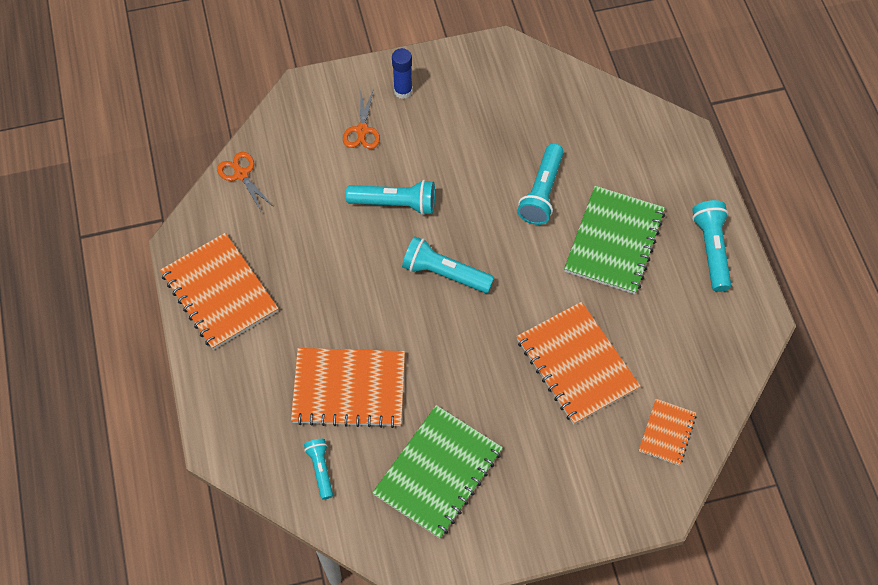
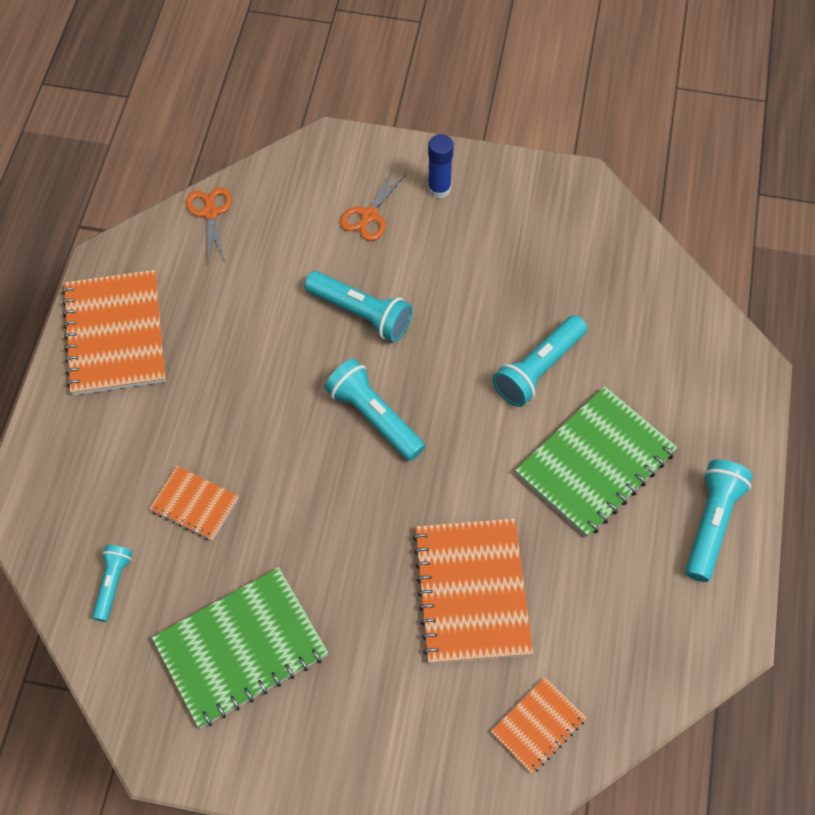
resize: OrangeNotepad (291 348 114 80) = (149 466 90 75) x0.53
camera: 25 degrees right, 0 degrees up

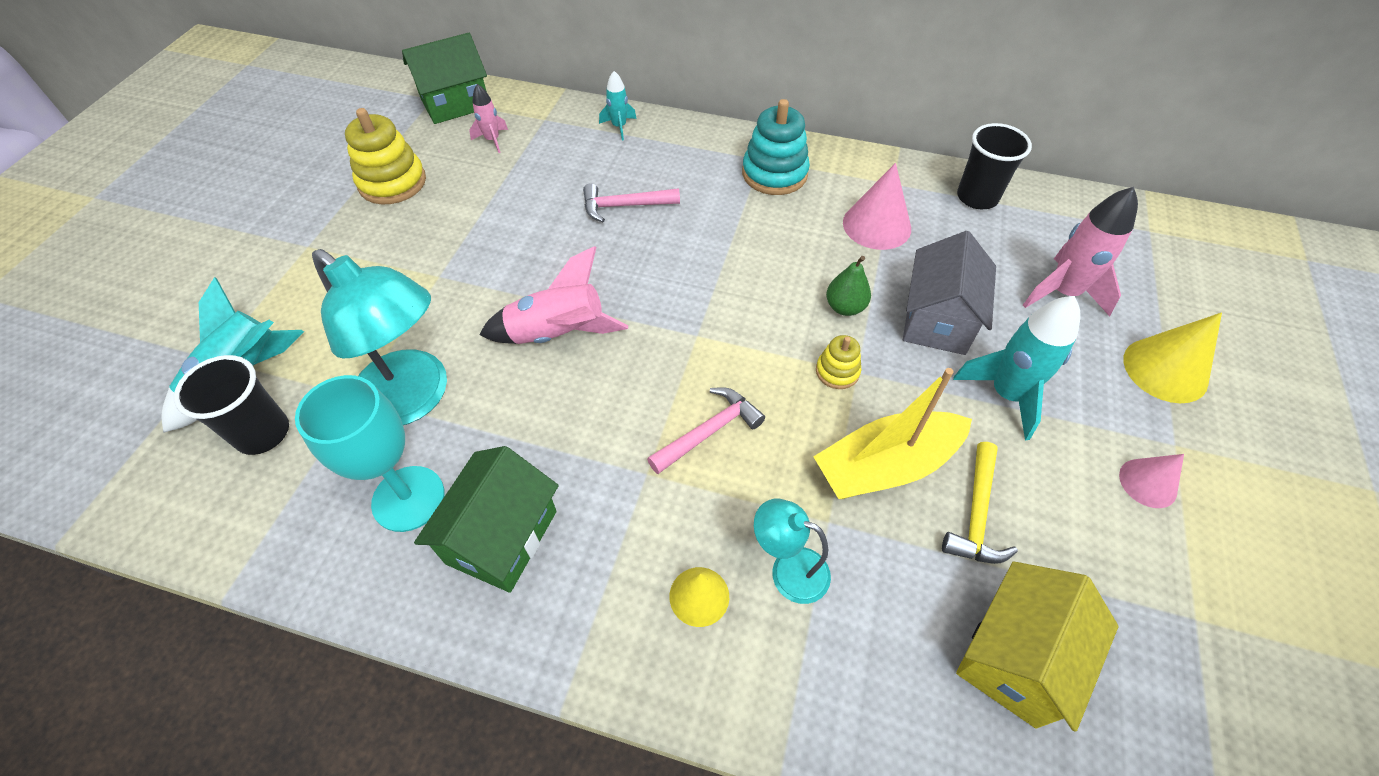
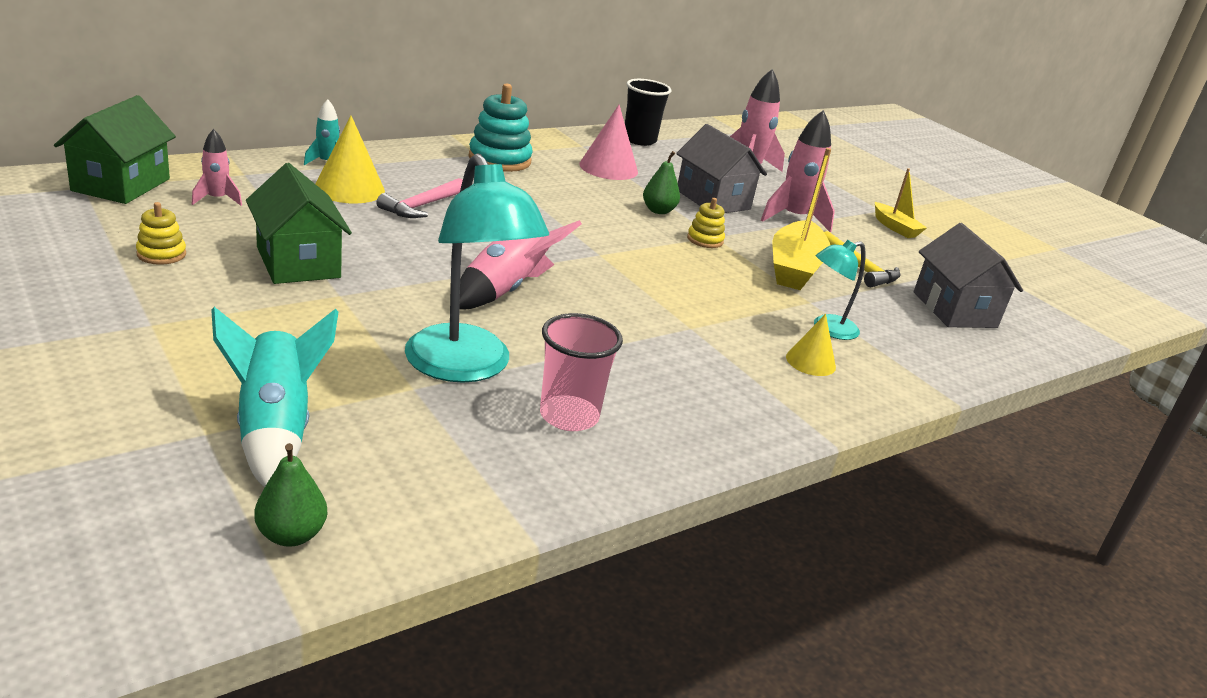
delete: JetBlackTumbler (174 355 115 100); RosePinkClawHammer (647 387 118 87)
insert: EmeraldToyPear (254 443 73 104)
move: BrightYellowSolidCone (1123 313 99 90) to (315 116 70 88); EmeraldCottage (414 446 145 147) to (246 163 106 121)
replace: AquaChalice (295 375 149 157) to RosePinkTumbler (540 313 83 118); RosePinkSolidCone (1119 454 65 54) to BrightYellowToyBoat (875 168 52 70)
recolor: AquaRocket (953 296 127 144) to RosePinkRocket (761 110 74 123); BrightYellowCottage (956 561 162 171) to GrayCottage (914 223 109 105)
rotate: AquaDeskLamp (312 249 135 176) = (405 153 144 230) 75 degrees clockwise
resize: BrightYellowRingStacker (345 108 81 96) = (136 202 50 63) x0.54
camera: 55 degrees left, 25 degrees down

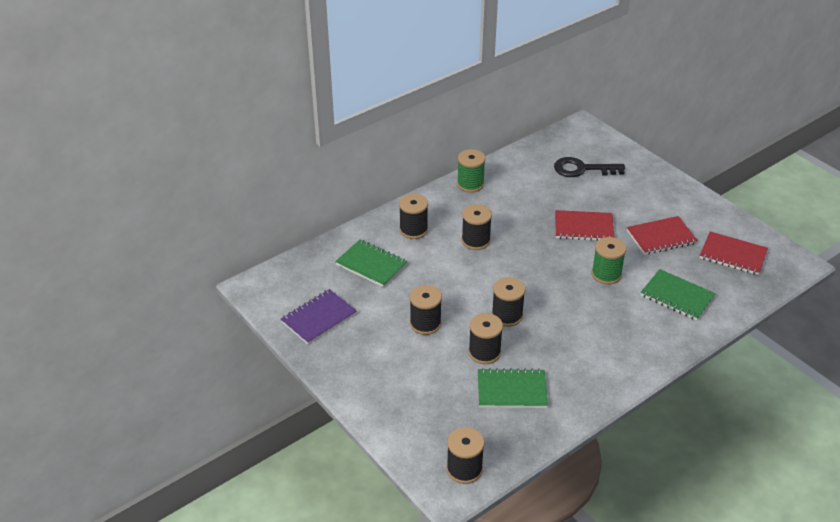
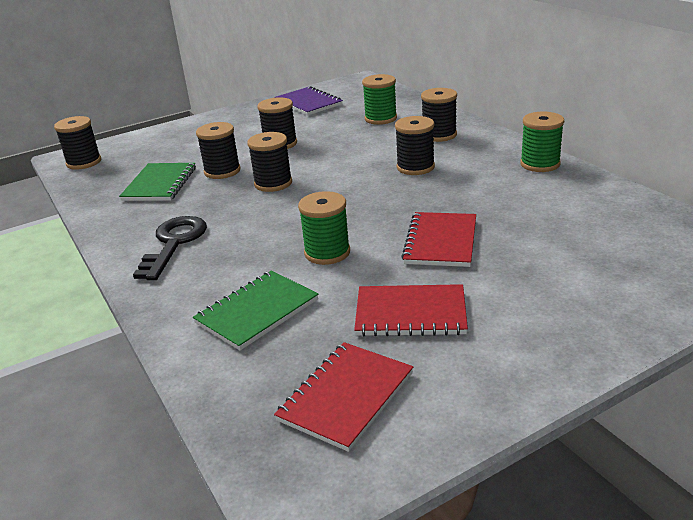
move: JetBlackLatchkey (554 157 71 20) to (133 216 74 64)
replace: EmeraldNotepad (335 240 73 47) to EmeraldReelOfThread (362 74 35 51)
rotate: RedNotepad (627 216 71 39) = (354 284 114 52) 75 degrees counterclockwise
camera: 100 degrees right, 10 degrees down

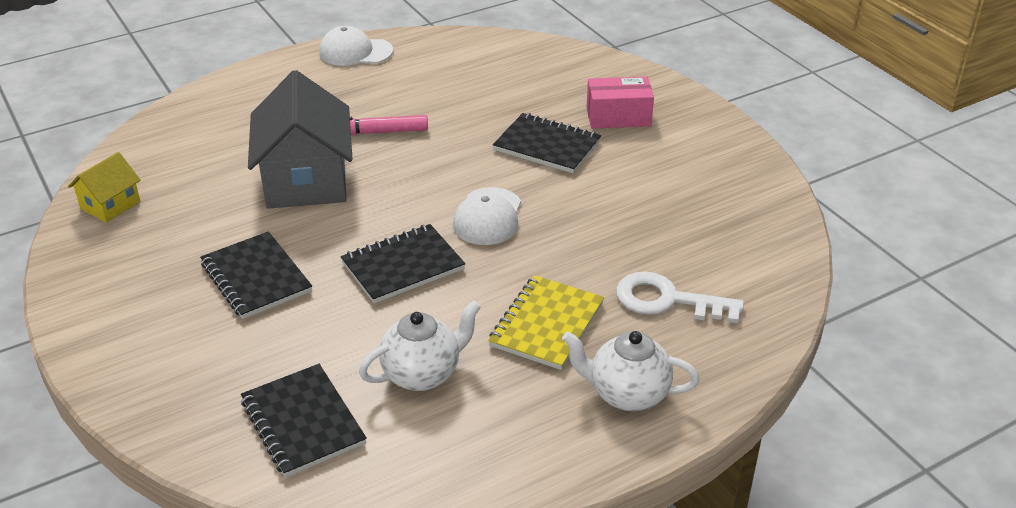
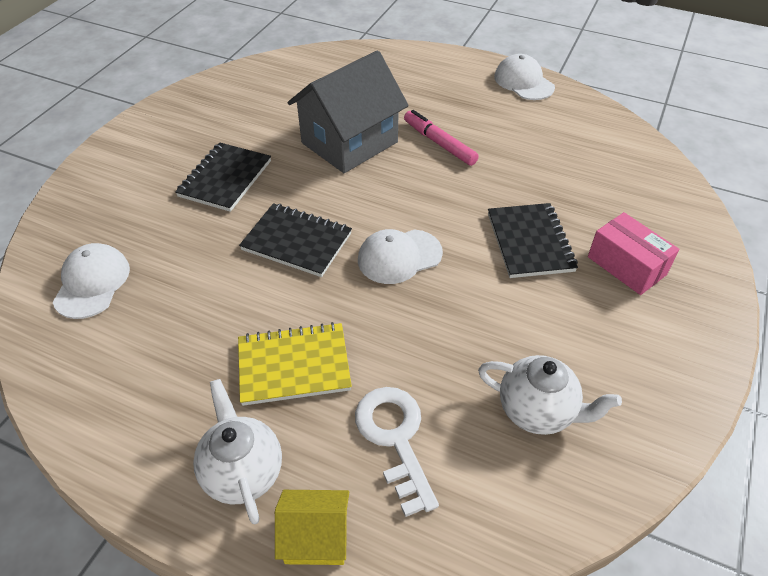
move: BrightYellowCottage (68 152 73 71) to (275 490 74 75); PureWhiteTeapot (359 300 122 91) to (478 355 144 80)
replace: JetBlackNotepad (241 364 126 113) to PureWhiteBaseballCap (53 243 77 76)
camera: 55 degrees right, 10 degrees up

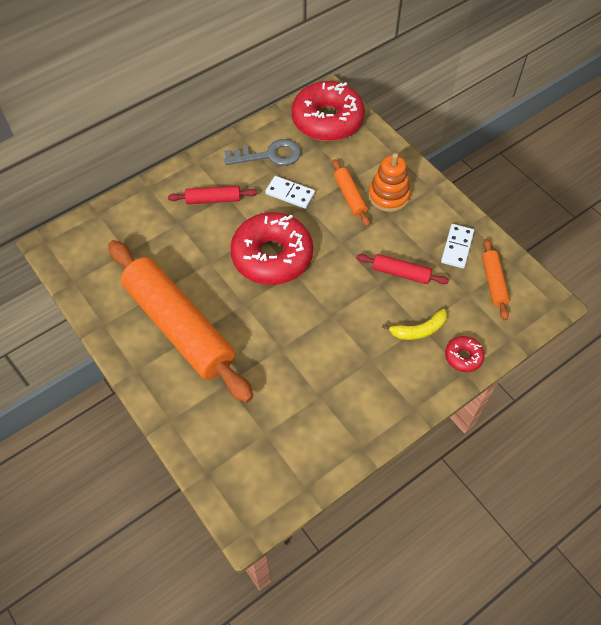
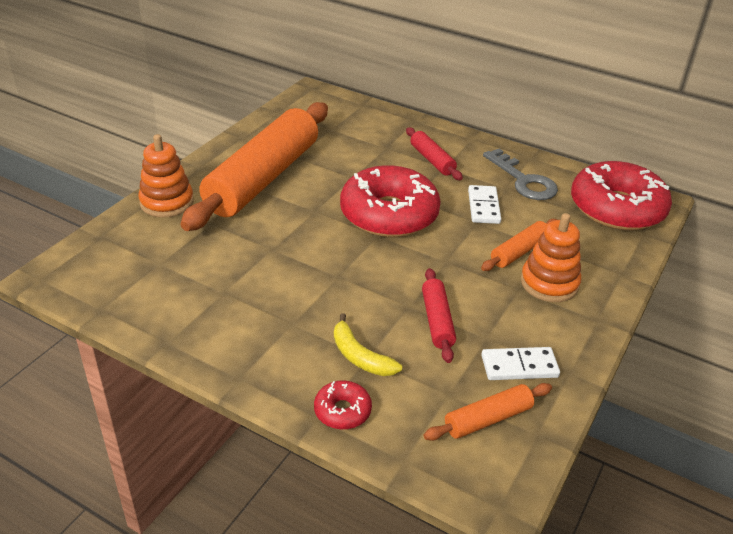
insert: OrangeRingStacker (138 134 56 84)
camera: 65 degrees right, 20 degrees down

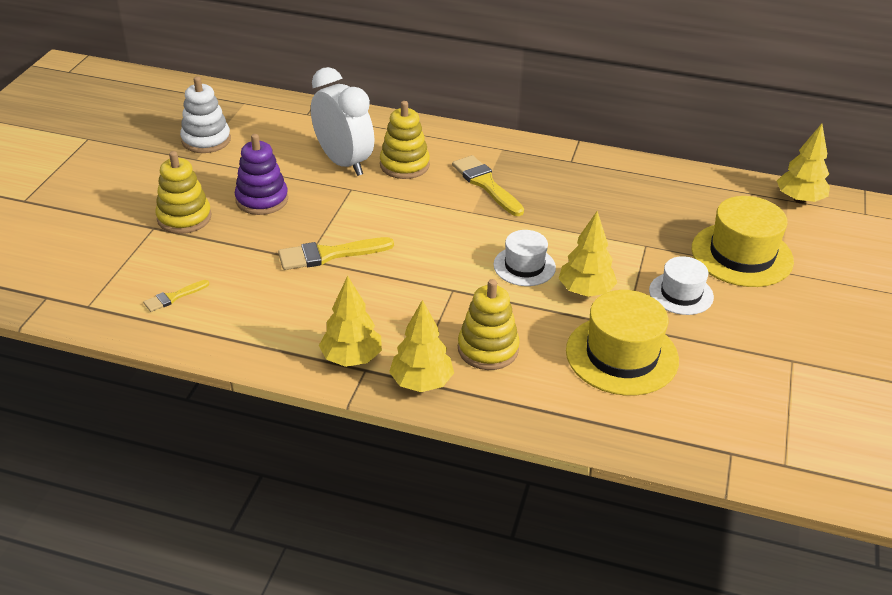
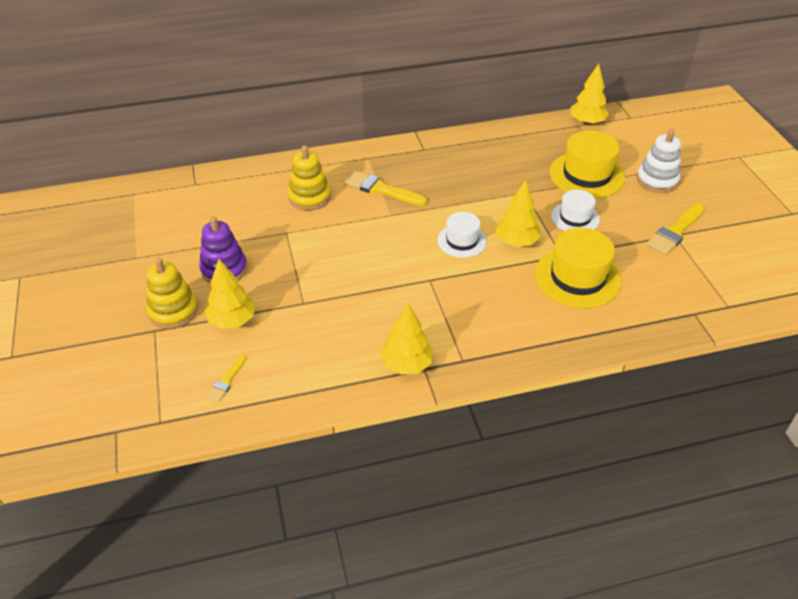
delete: PureWhiteAlarmClock (311 67 63 109); BrightYellowRingStacker (458 279 62 91)
move: PureWhiteRingStacker (180 76 51 77) to (637 129 44 64); BrightYellowBrush (278 237 116 33) to (647 203 58 52); BrightYellowTree (389 300 65 92) to (205 259 50 70)
camera: 30 degrees left, 5 degrees up

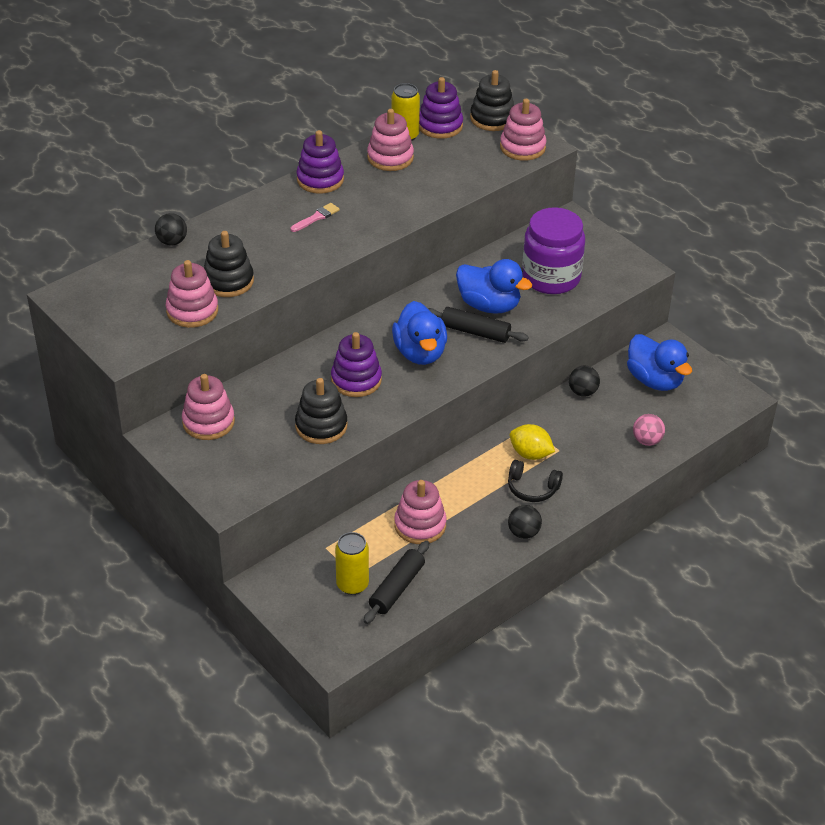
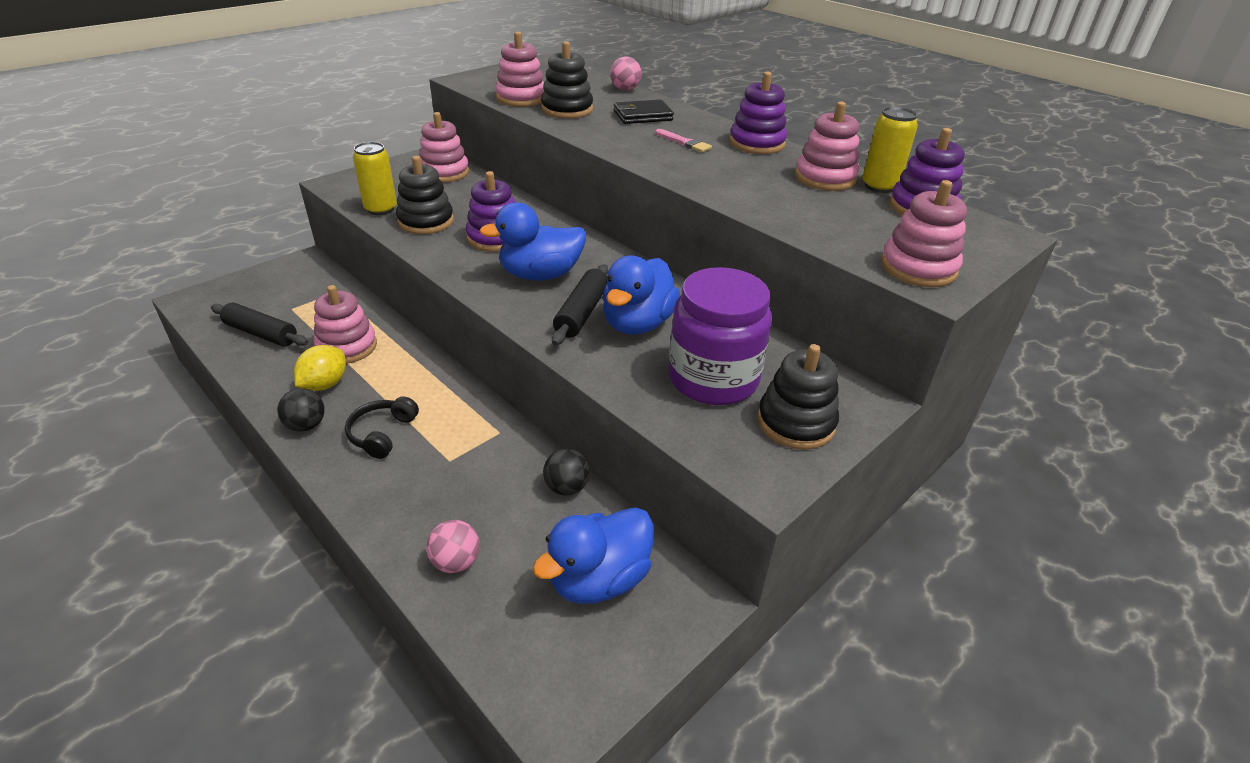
insert: JetBlackCardWallet (614 100 60 24)
move: JetBlackRingStacker (470 70 44 61) to (757 344 82 106); BrightYellowCitrusFruit (510 424 45 36) to (294 345 52 46); BrightYellowCan (335 532 34 63) to (353 142 44 73)
recolor: JetBlackSphere (155 213 32 32) to RosePinkSphere (610 57 32 34)
camera: 85 degrees right, 5 degrees down

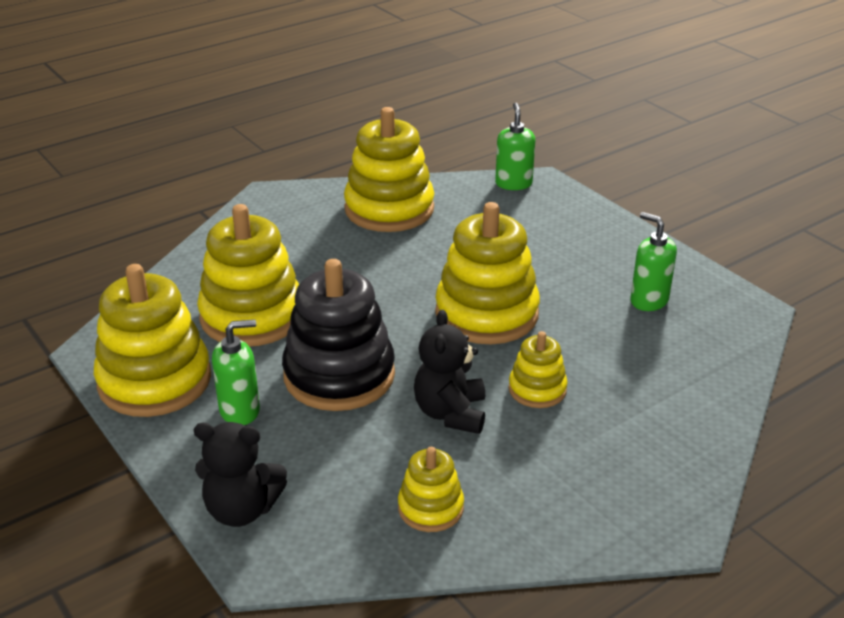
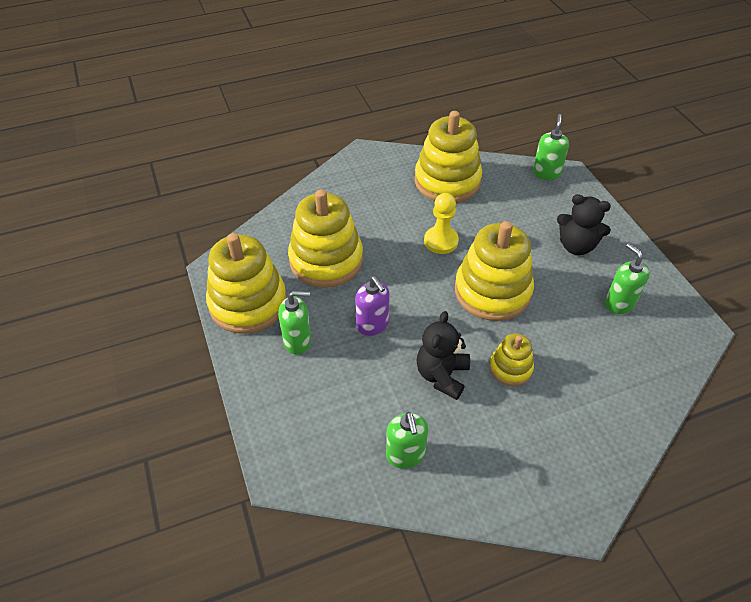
insert: BrightYellowPawn (424 193 35 61)
move: JetBlackTeddyBear (194 422 93 105) to (557 194 54 61)
replace: JetBlackRingStacker (282 259 113 152) to PurplePumpBottle (355 276 34 60); BrightYellowRingStacker (398 447 66 85) to EmeraldPumpBottle (386 412 42 57)
camera: 15 degrees right, 15 degrees up

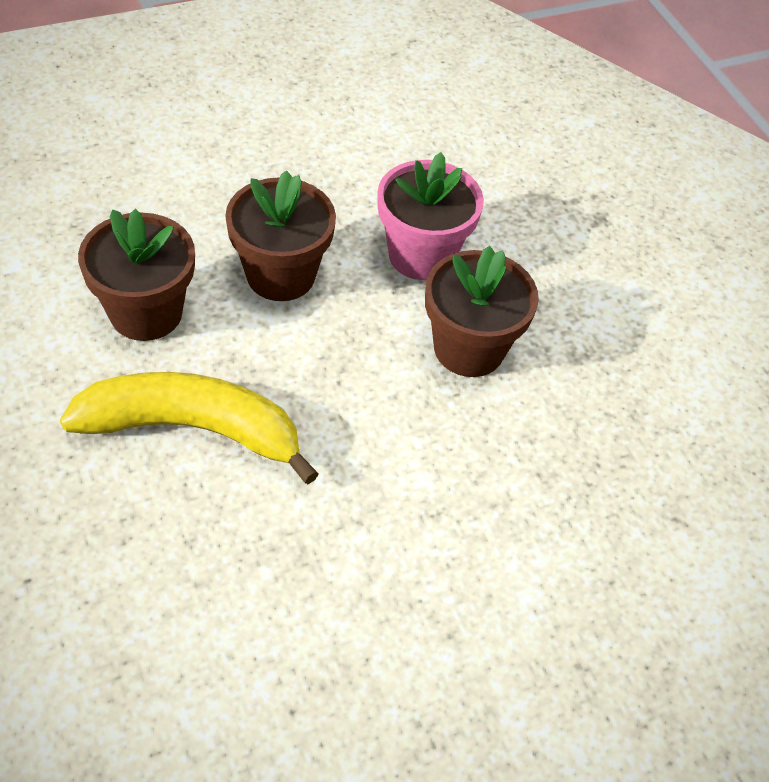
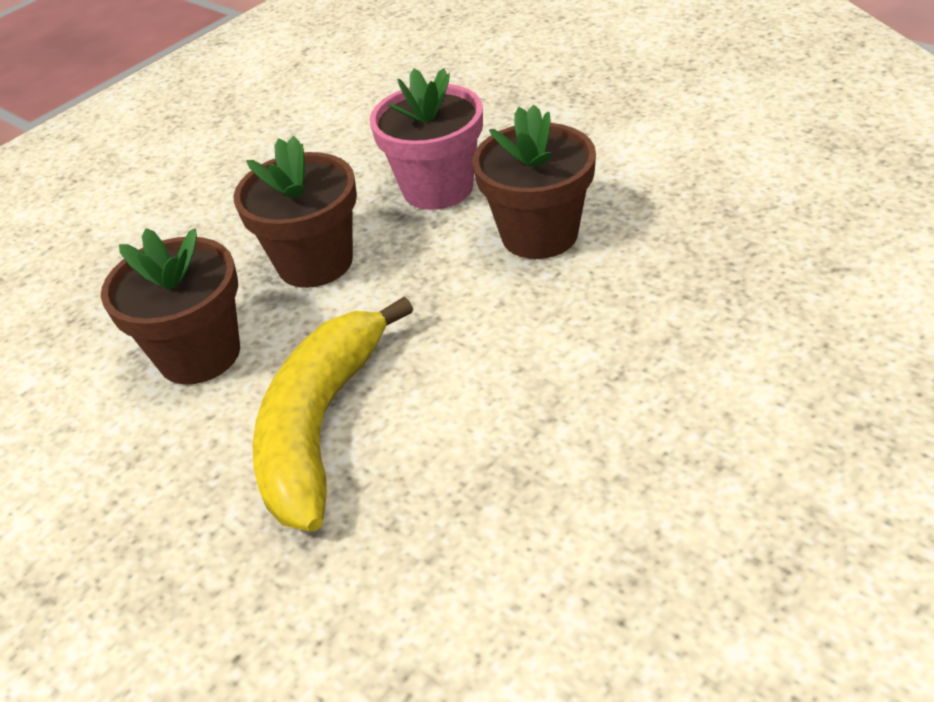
rotate: BrightYellowBanana (60 372 259 112) = (253 296 160 235) 60 degrees counterclockwise
camera: 15 degrees left, 10 degrees down

